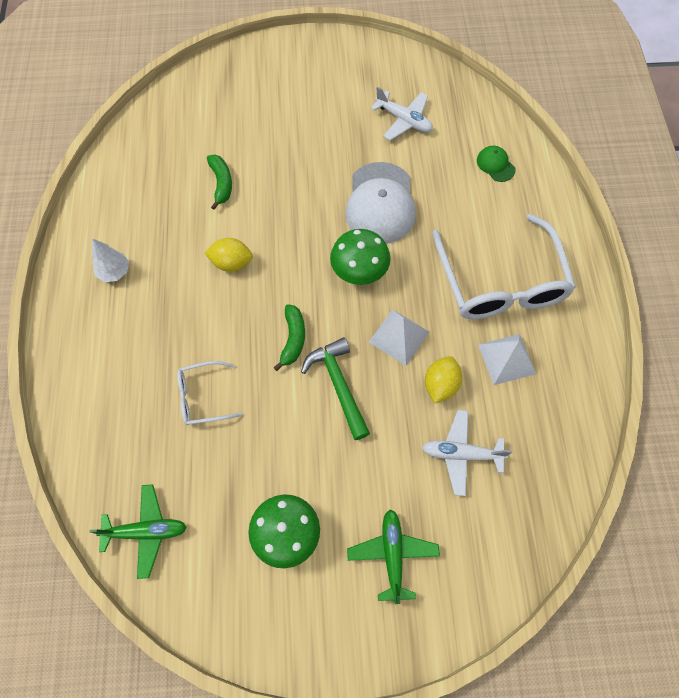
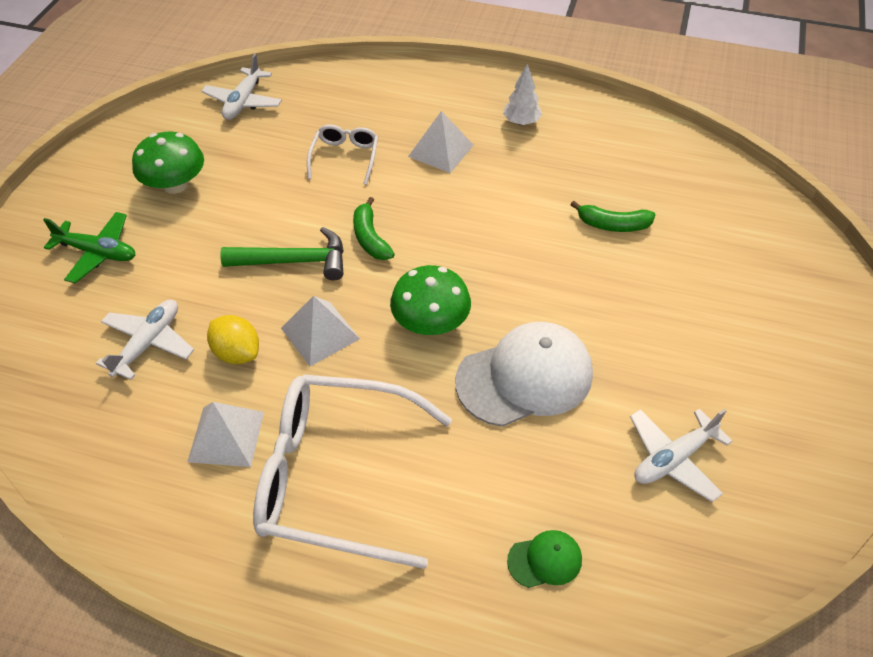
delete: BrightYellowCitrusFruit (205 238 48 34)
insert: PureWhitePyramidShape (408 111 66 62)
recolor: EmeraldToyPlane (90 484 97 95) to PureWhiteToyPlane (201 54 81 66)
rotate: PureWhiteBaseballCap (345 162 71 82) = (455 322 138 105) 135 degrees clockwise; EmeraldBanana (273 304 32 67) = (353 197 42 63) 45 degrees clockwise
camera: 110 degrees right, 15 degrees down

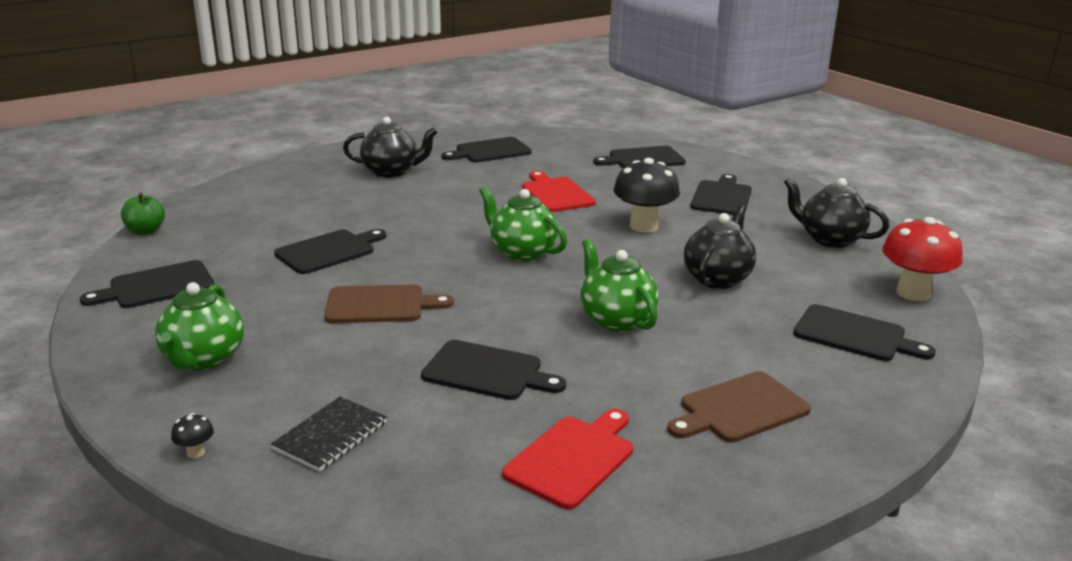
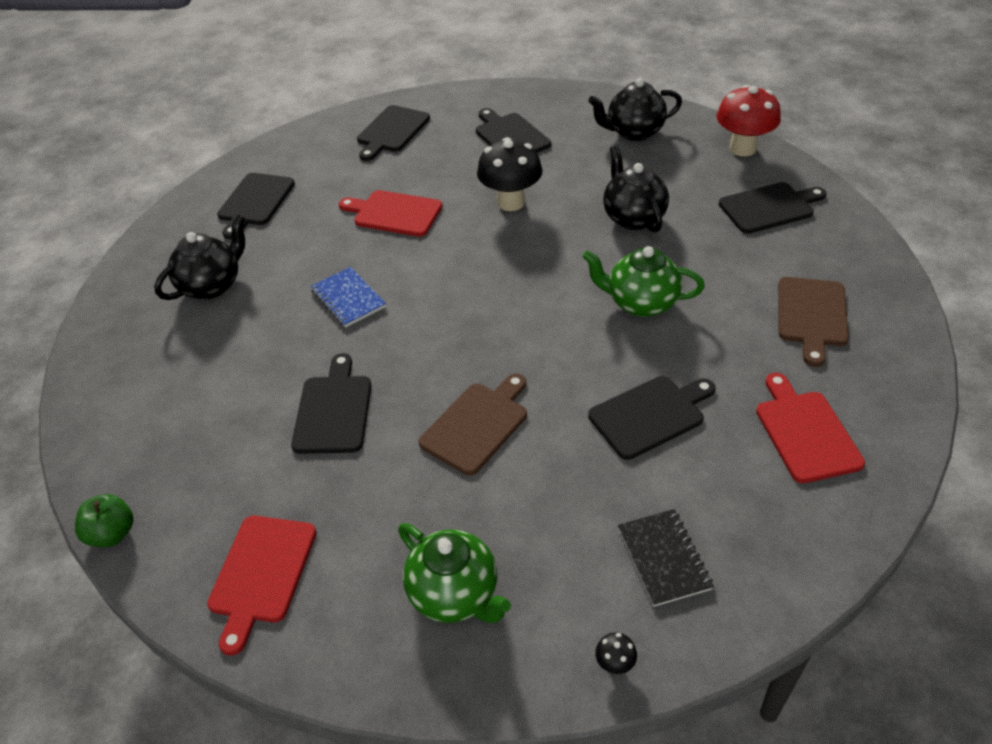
delete: EmeraldTeapot (479 186 88 76)
insert: CobaltNotepad (310 267 76 60)
recolor: JetBlackCuttingBoard (80 260 135 48) to RedCuttingBoard (207 516 109 140)
camera: 45 degrees left, 20 degrees up

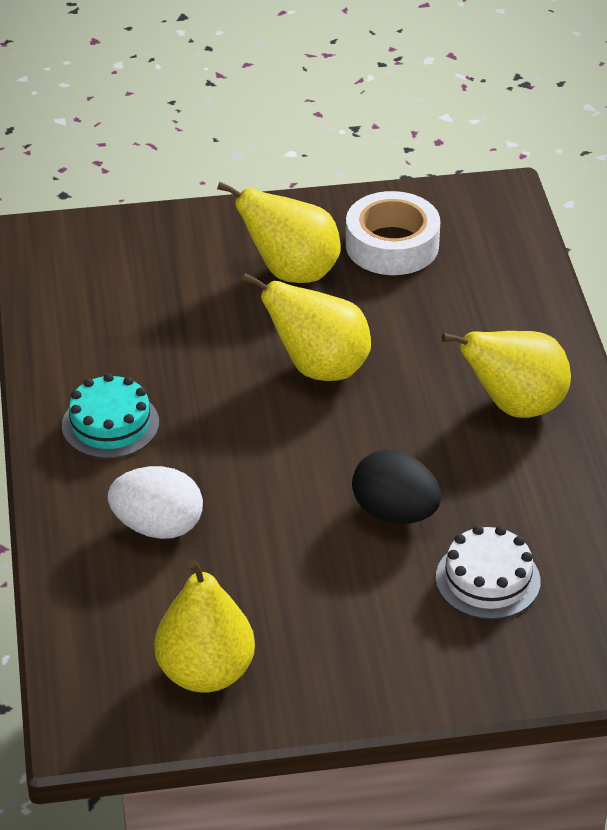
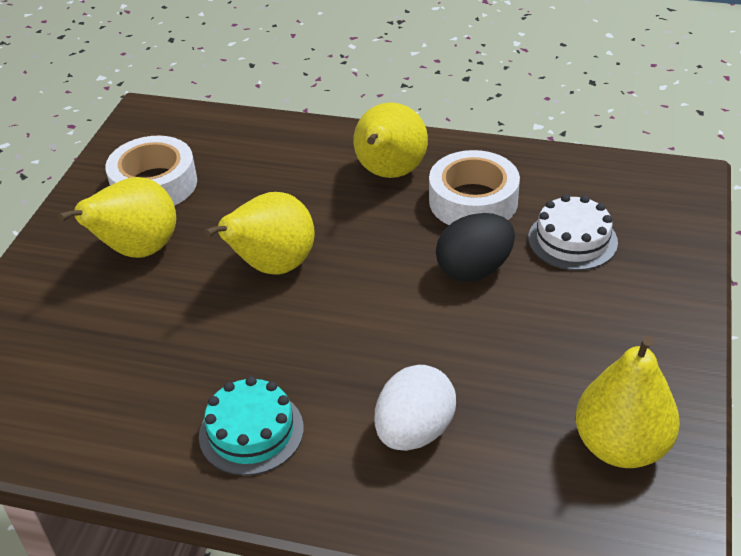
insert: PureWhiteStickyTape (429 150 91 75)
camera: 65 degrees left, 0 degrees up

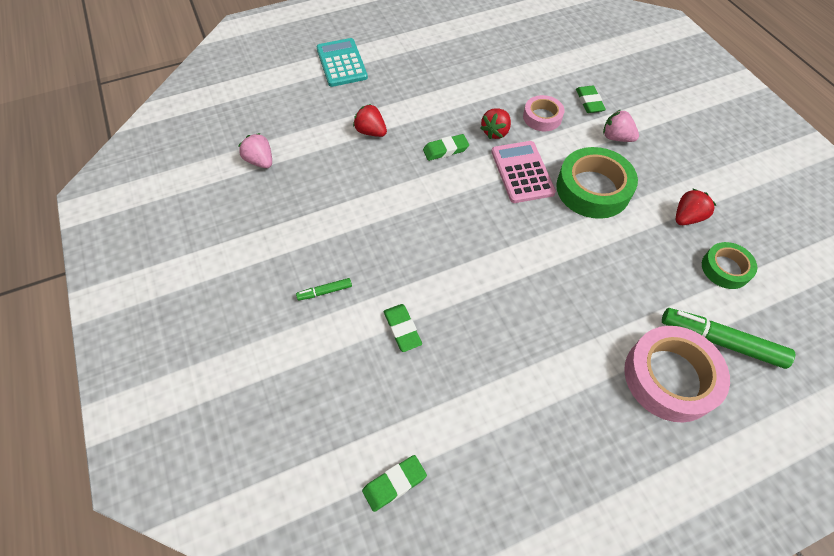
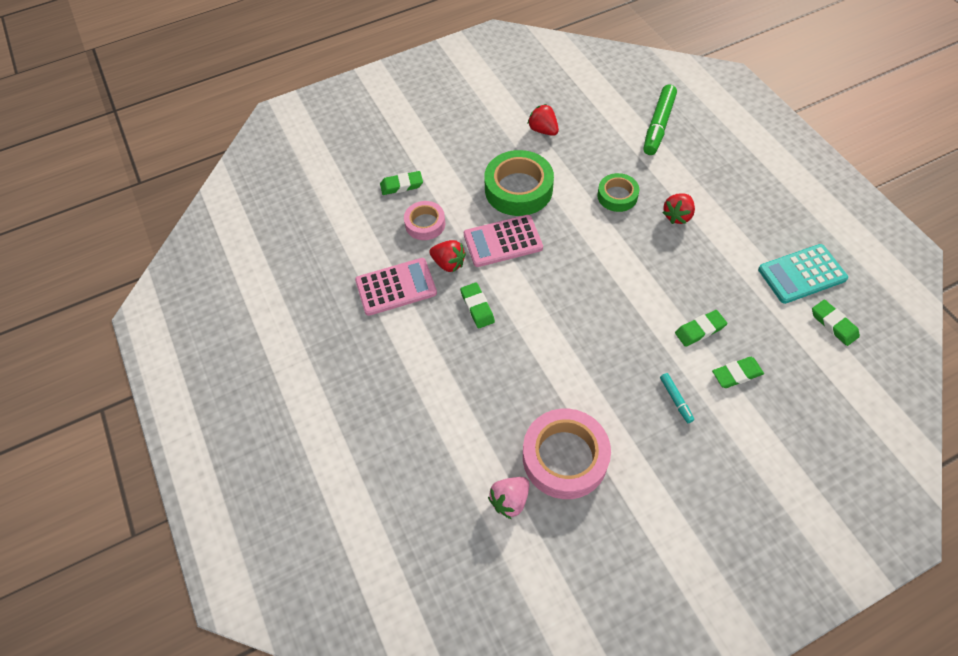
delete: RosePinkBerry (603 110 36 32)
insert: RosePinkAddingMachine (355 258 82 58); EmeraldGumEraser (712 357 52 31)
move: AquaAddingMachine (316 38 52 49) to (758 244 90 60); RedBerry (353 104 34 33) to (662 194 33 30); EmeraldStickyTape (702 242 55 47) to (597 173 42 39); RosePinkStickyTape (624 326 106 96) to (523 409 88 90)
recolor: EmeraldMarker (296 278 56 23) to AquaMarker (660 373 34 50)
camera: 90 degrees left, 0 degrees up

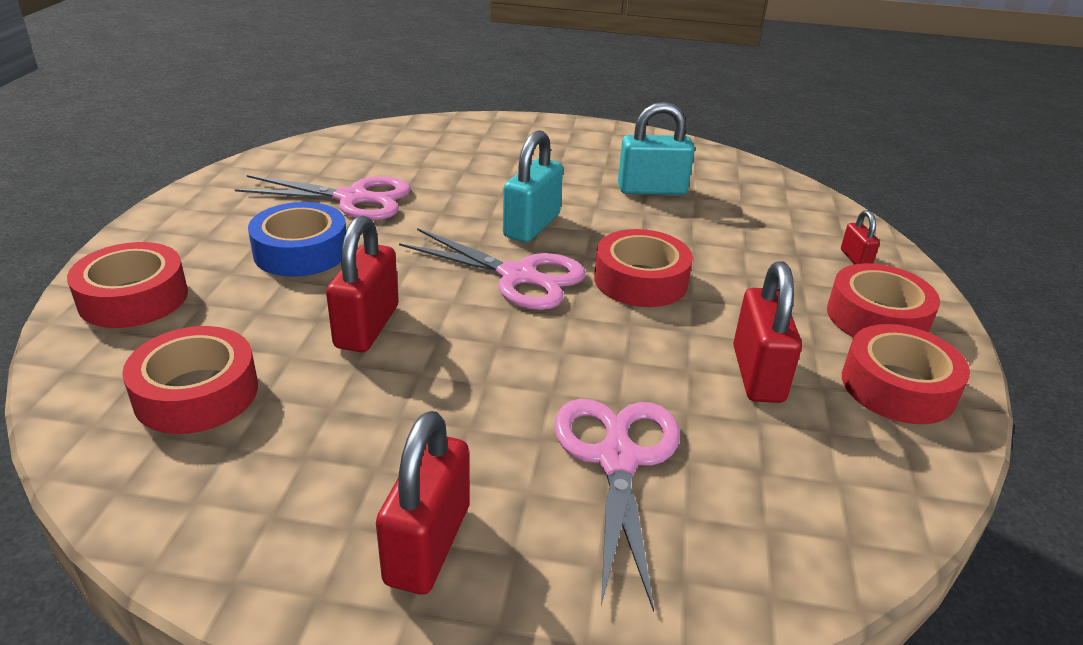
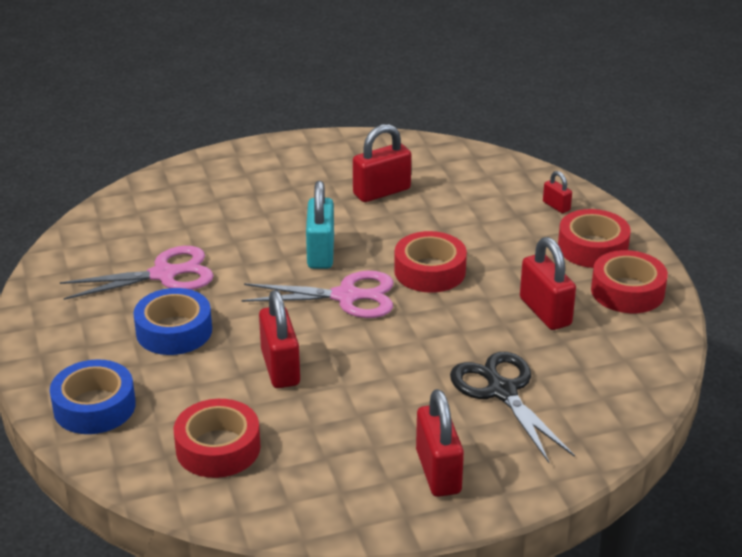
recolor: AquaLock (618 102 77 93) to RedLock (353 124 58 78); RedStickyTape (67 242 121 86) to CobaltStickyTape (50 359 86 75); RosePinkPairOfScissors (554 399 126 213) to JetBlackPairOfScissors (450 352 125 111)
camera: 25 degrees left, 0 degrees up

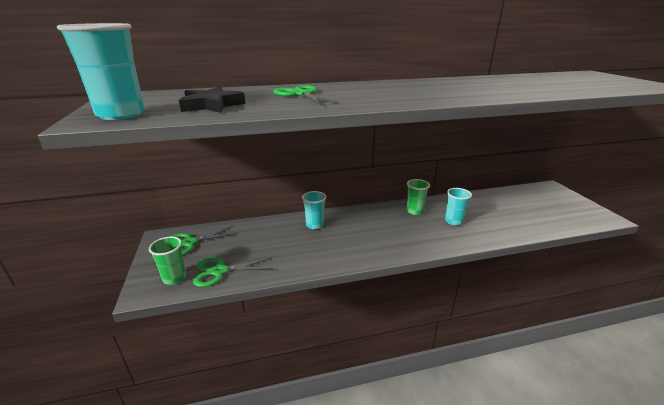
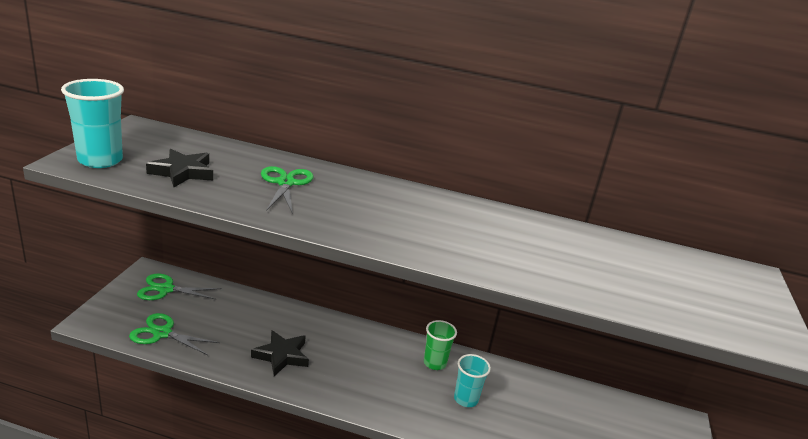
delete: AquaTumbler (302 191 24 38); EmeraldTumbler (149 236 37 49)
insert: JetBlackStarShape (251 330 58 46)
camera: 25 degrees right, 0 degrees up

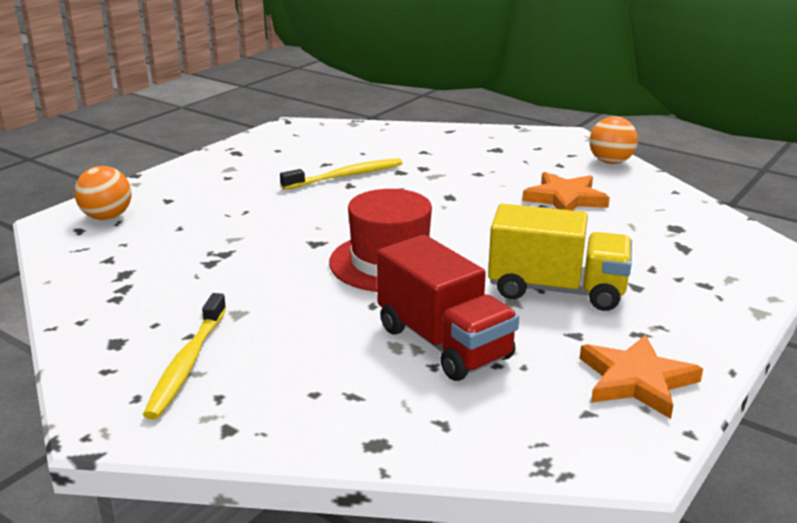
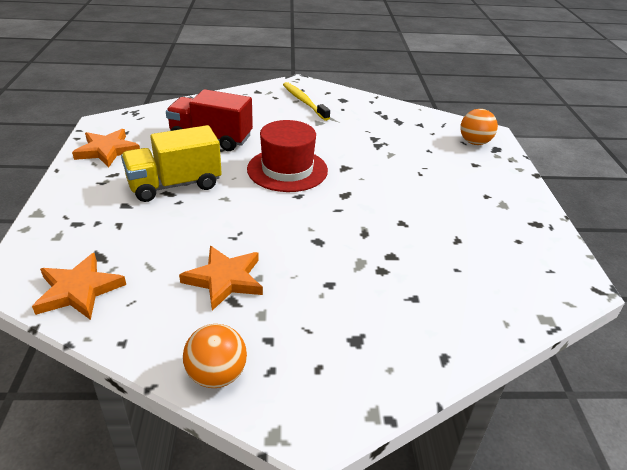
delete: BrightYellowDentalBrush (280 158 123 32)
insert: OrangeStarShape (32 253 94 67)
camera: 140 degrees right, 10 degrees up

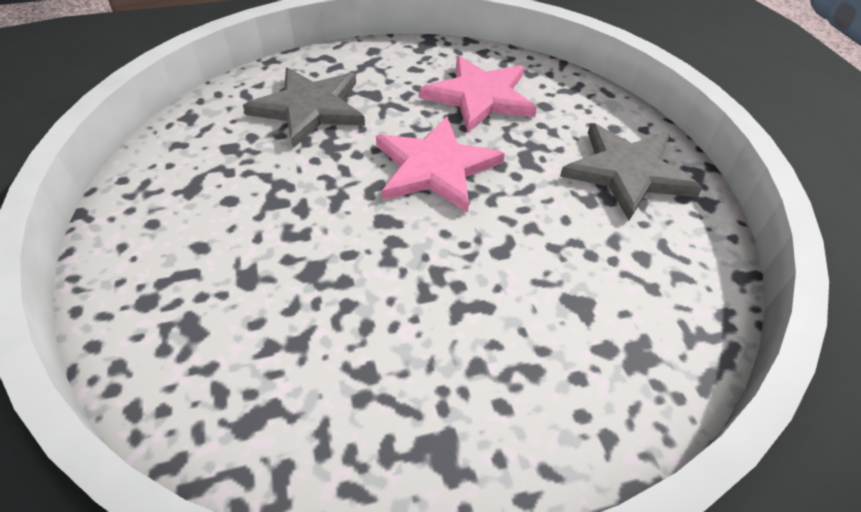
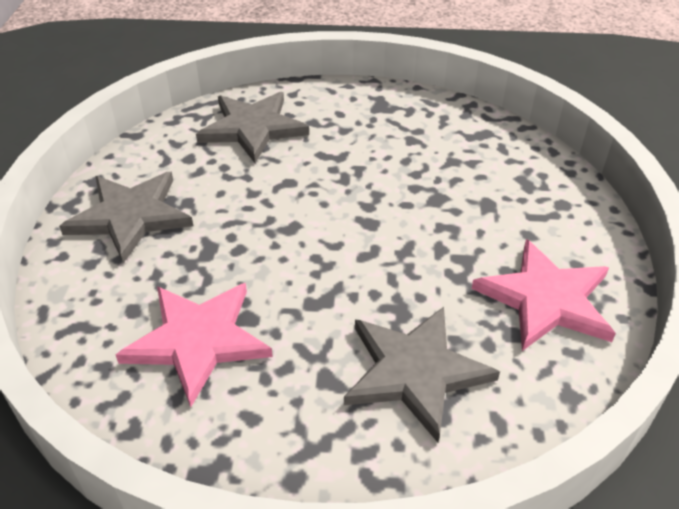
insert: GrayStarShape (196 92 113 71)
move: RosePinkStarShape (376 117 129 96) to (472 239 144 112)
camera: 160 degrees left, 5 degrees down

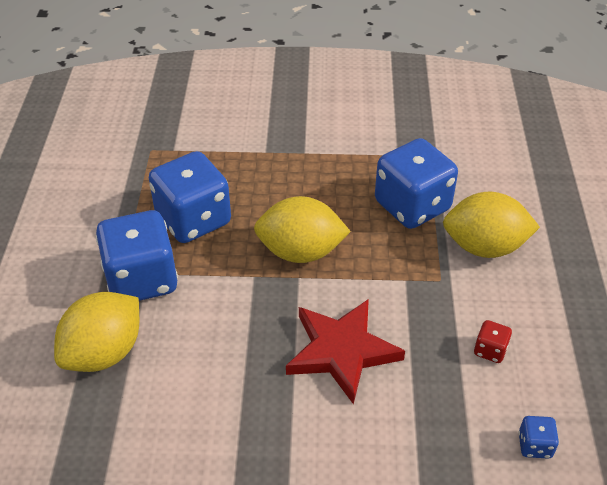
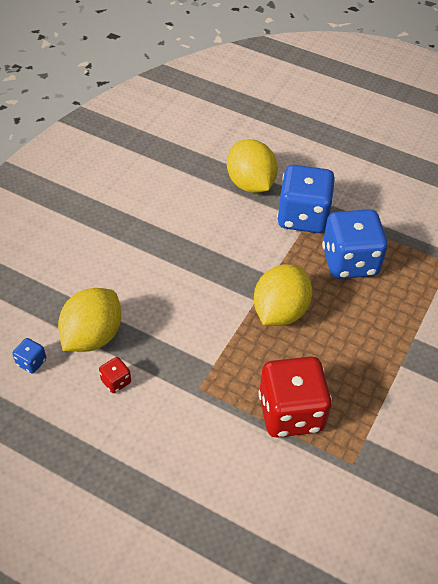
delete: RedStarShape (286 299 119 106)
move: BrightYellowCitrusFruit (443 192 97 66) to (58 288 63 64)
recolor: CobaltGameDie (375 138 83 91) to RedGameDie (259 356 73 82)
camera: 115 degrees right, 5 degrees up

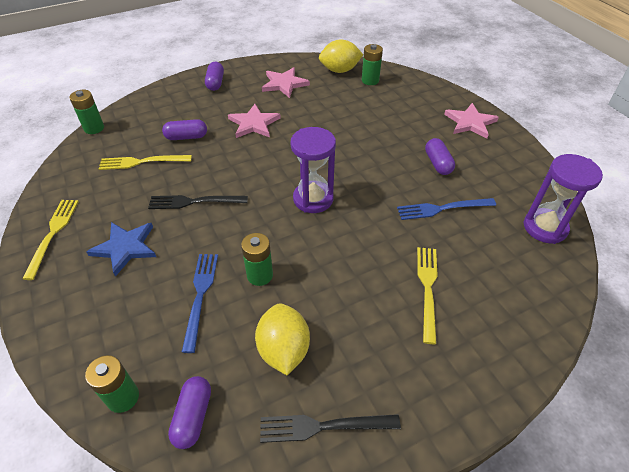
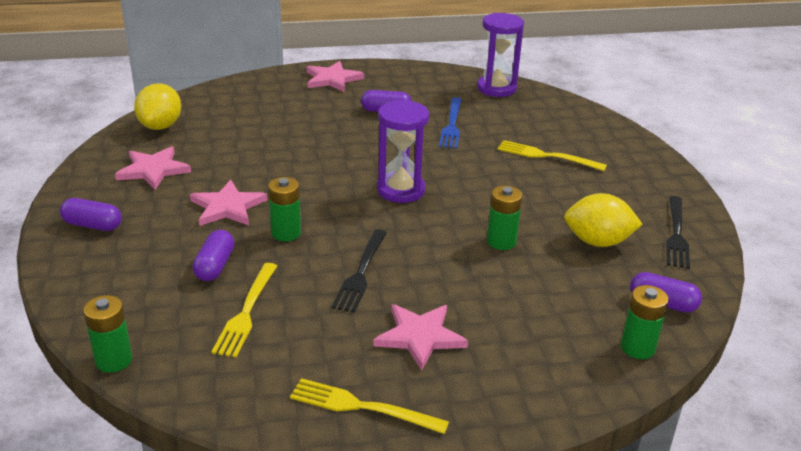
delete: CobaltFork (182 254 36 99)
move: EmeraldAaBattery (362 44 21 41) to (268 177 33 64)
recolor: CobaltStarShape (87 222 69 55) to RosePinkStarShape (374 304 94 67)
camera: 75 degrees left, 15 degrees down

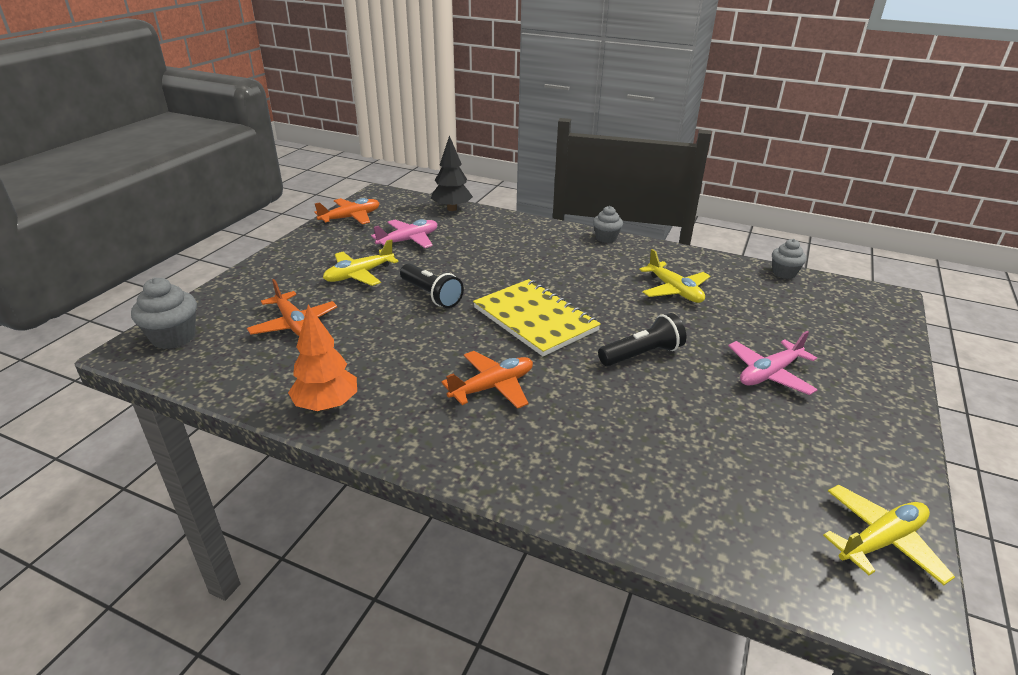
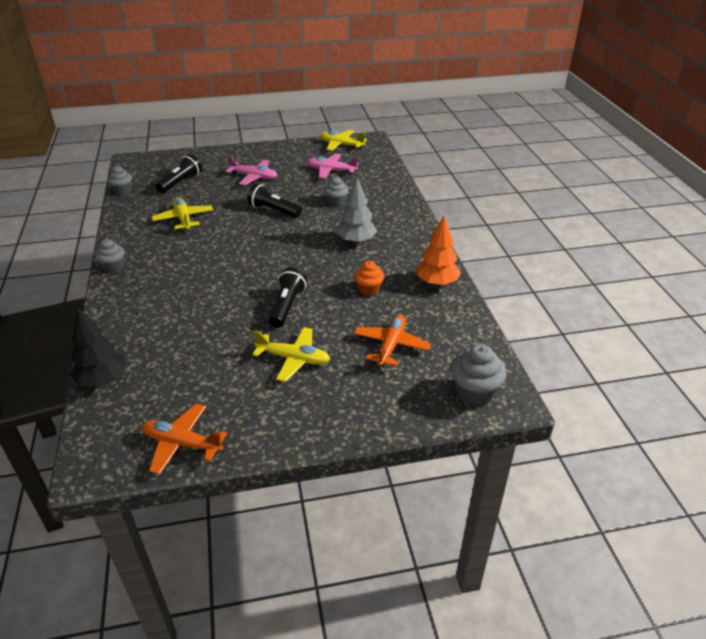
delete: BrightYellowNotepad (473 279 128 77)
insert: JetBlackFlashlight (156 154 46 39); GrayMuffin (324 177 25 30); OrangeMuffin (354 261 30 35)
move: RosePinkToyPlane (371 219 66 29) to (307 153 51 26)
replace: OrangeToyPlane (441 351 92 58) to GrayTree (337 177 40 67)
rotate: BrightYellowToyPlane (639 249 71 54) = (152 197 61 34) 45 degrees counterclockwise
camera: 125 degrees left, 5 degrees up

